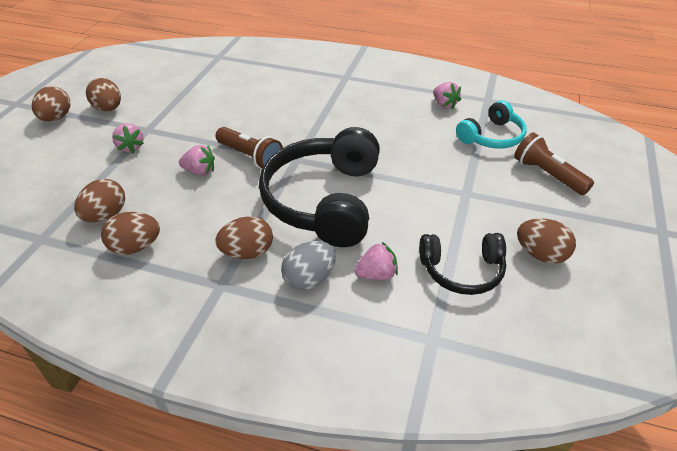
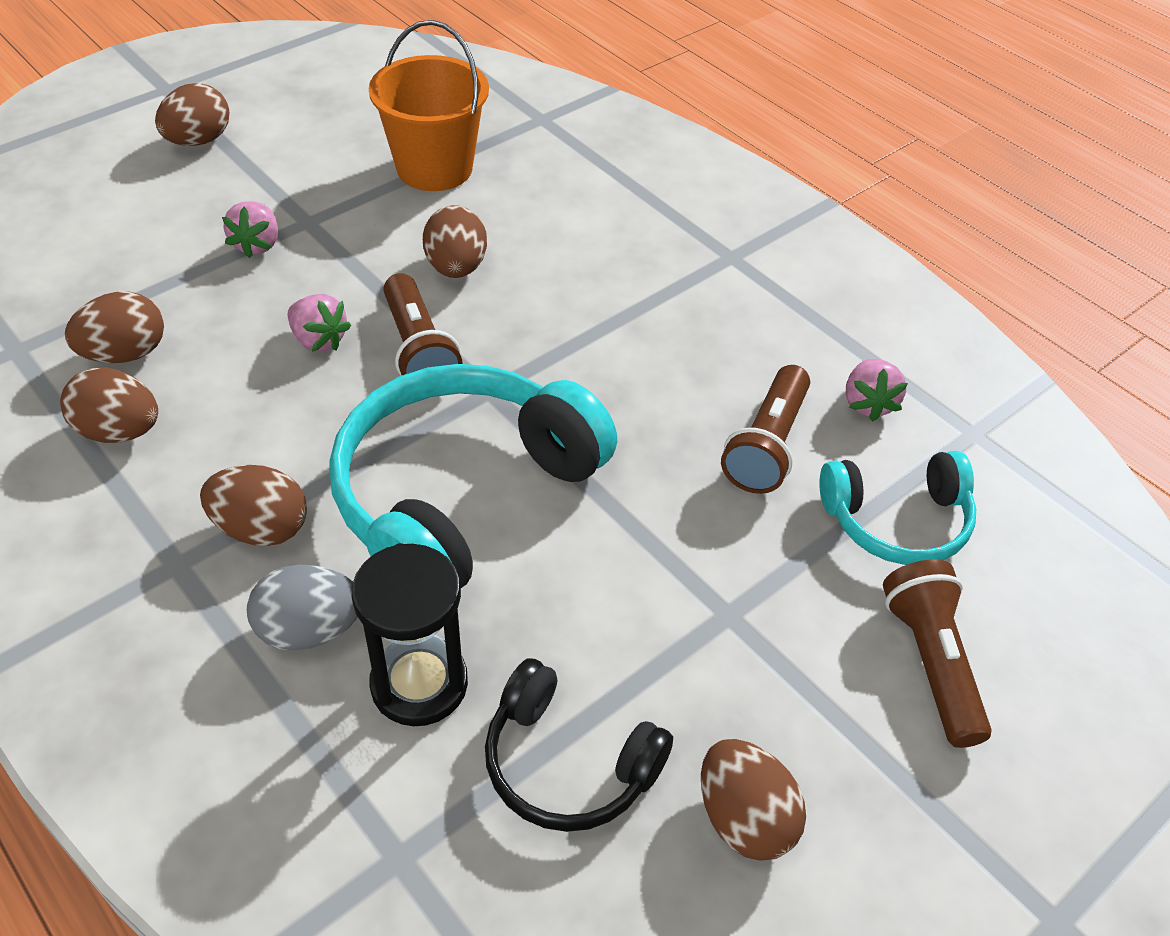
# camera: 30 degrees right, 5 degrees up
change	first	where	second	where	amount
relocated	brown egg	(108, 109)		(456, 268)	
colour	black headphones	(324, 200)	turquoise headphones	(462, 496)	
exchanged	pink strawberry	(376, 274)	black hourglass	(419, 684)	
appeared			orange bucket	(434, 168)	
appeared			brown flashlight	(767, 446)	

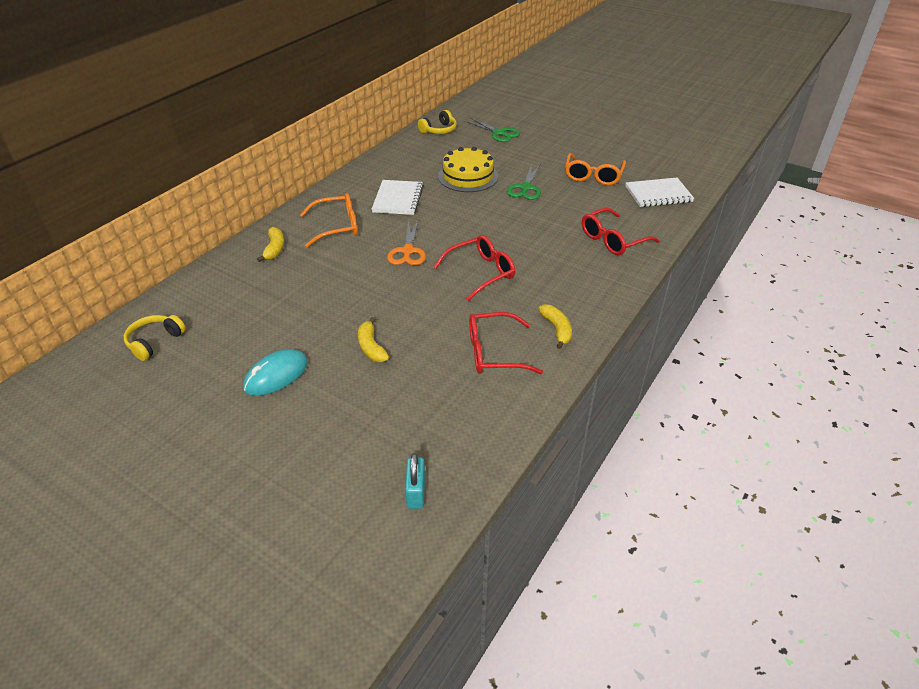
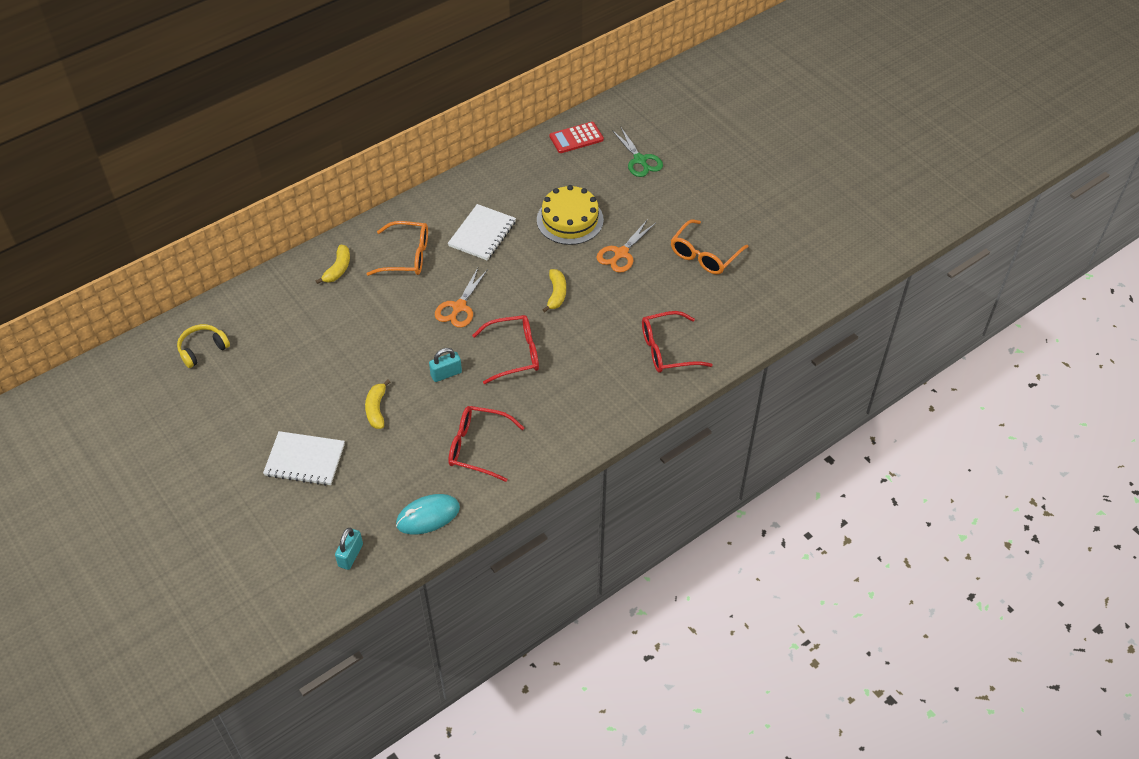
# camera: 20 degrees right, 10 degrees up
change	first	where	second	where	amount
relocated	turquoise mouse	(276, 375)		(428, 516)	
exchanged	yellow headphones	(439, 130)	red calculator	(576, 138)	
colour	green scissors	(525, 188)	orange scissors	(621, 253)	
relocated	yellow banana	(557, 329)		(556, 294)	
relocated	white notebook	(658, 194)		(305, 460)	
appeared			turquoise padlock	(446, 374)	

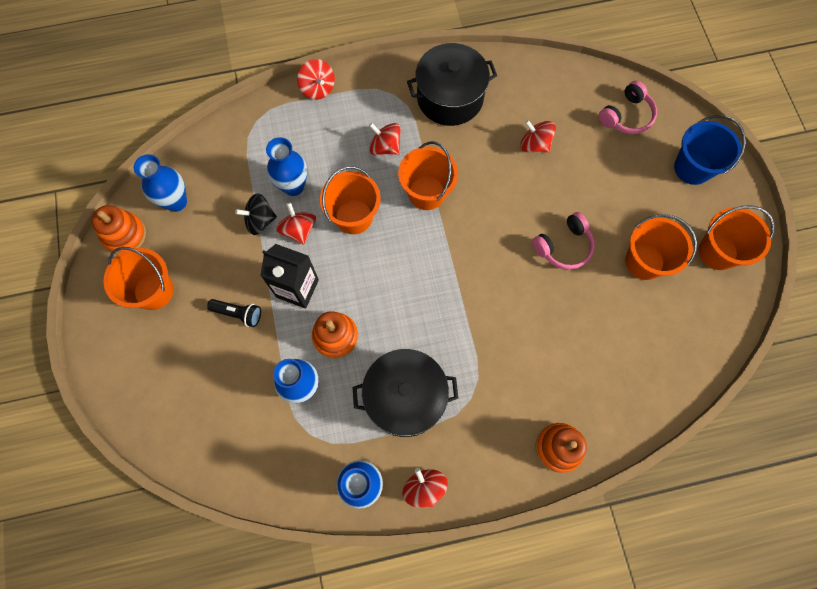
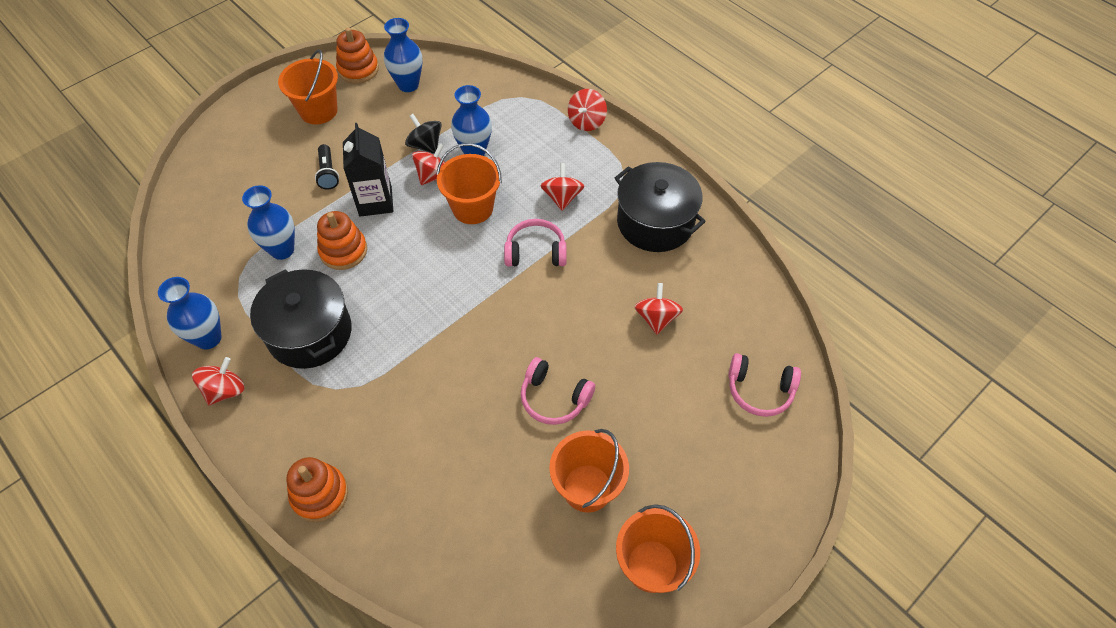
# camera: 60 degrees right, 15 degrees down
change	first	where	second	where	amount
exchanged	orange bucket	(426, 193)	pink headphones	(535, 252)	
missing	blue bucket	(692, 168)			

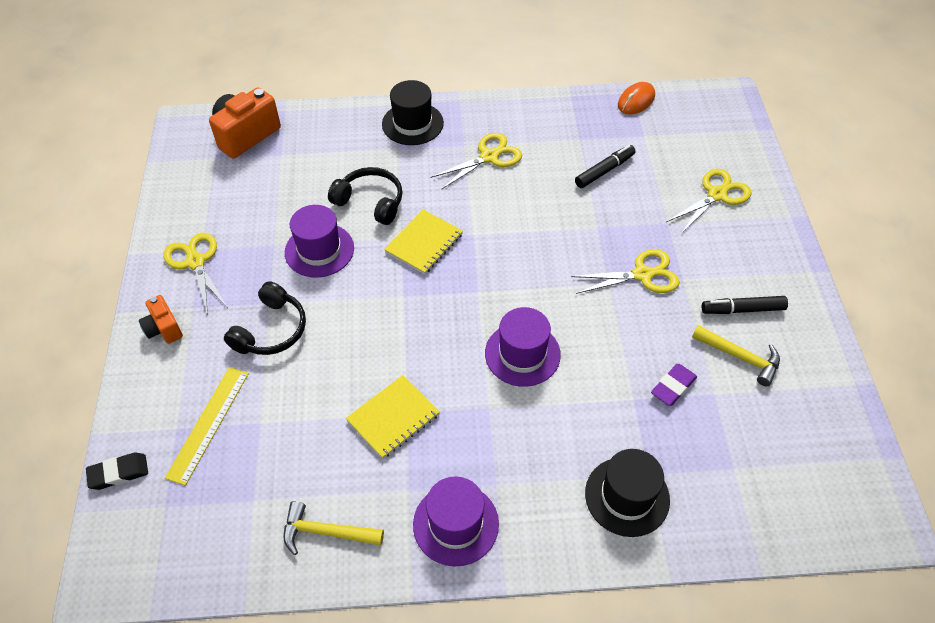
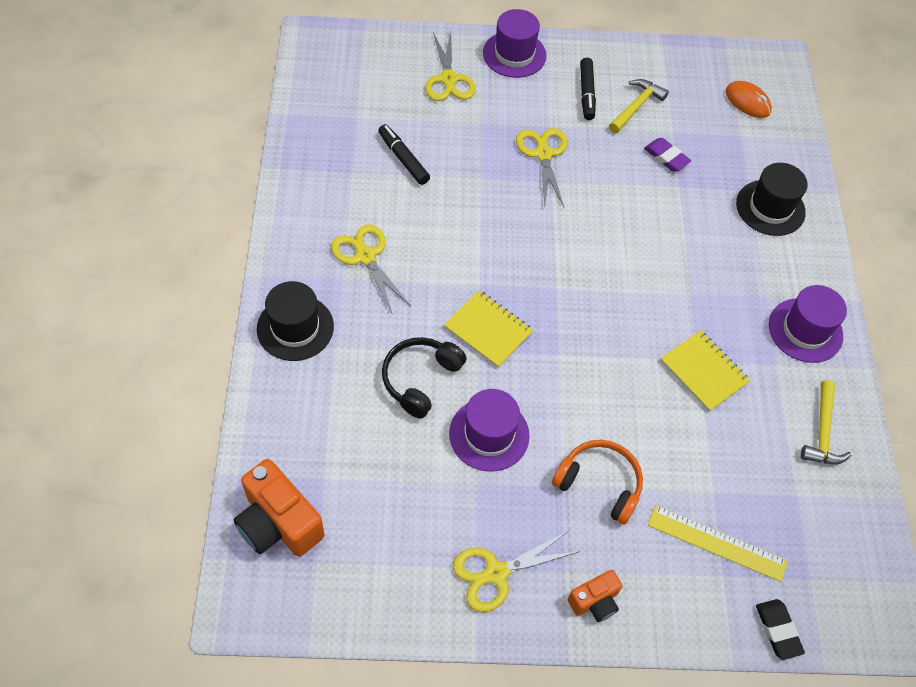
# camera: 90 degrees left, 5 degrees up
change	first	where	second	where	amount
colour	black headphones	(271, 330)	orange headphones	(599, 484)	
relocated	purple hat	(522, 354)		(514, 54)	
relocated	orange mouse	(636, 100)		(747, 101)	
spun	yellow scissors	(717, 195)		(449, 79)	150 degrees counterclockwise

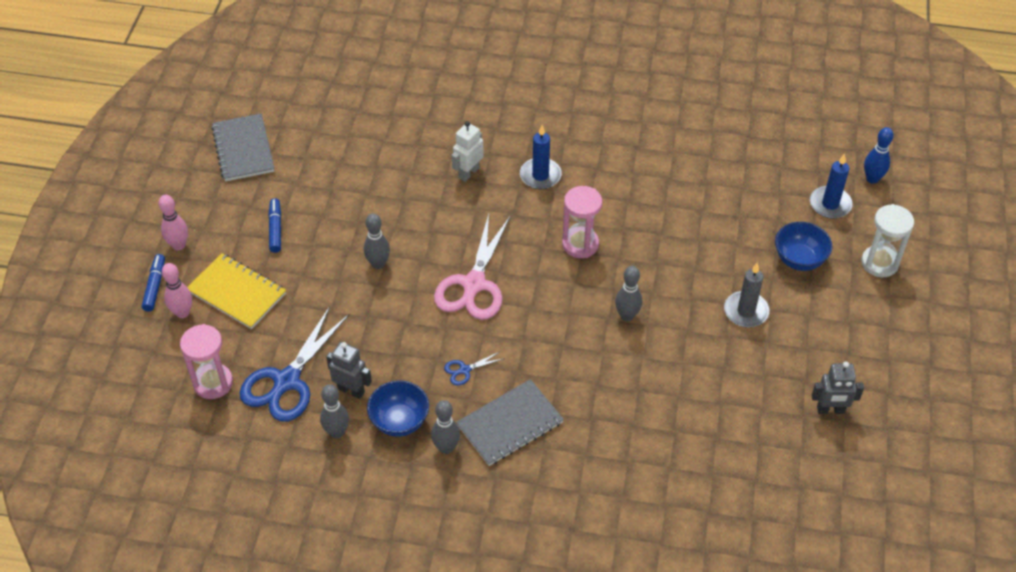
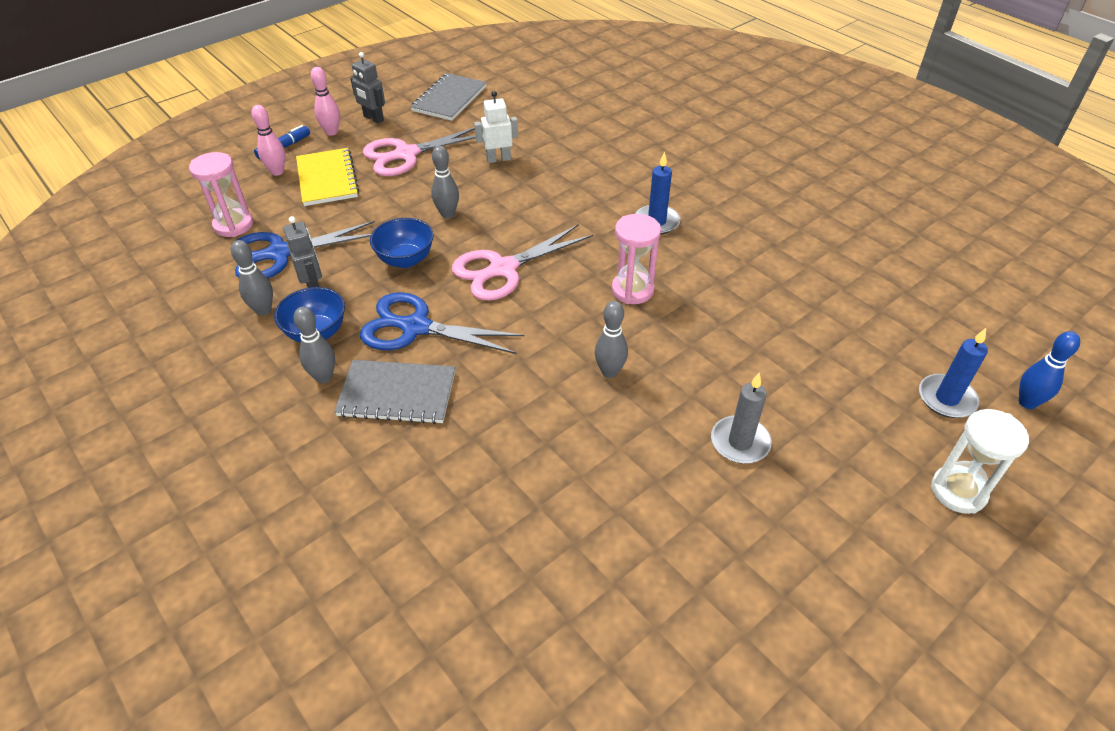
# camera: 40 degrees right, 5 degrees down
change	first	where	second	where	amount
exchanged	blue marker	(275, 229)	pink scissors	(406, 154)	
size	blue scissors	(464, 370)		(415, 327)	x2.33
relocated	white robot	(468, 173)		(498, 159)	
relocated	blue bowl	(799, 260)		(405, 260)	
relocated	grey robot	(830, 410)		(373, 119)	

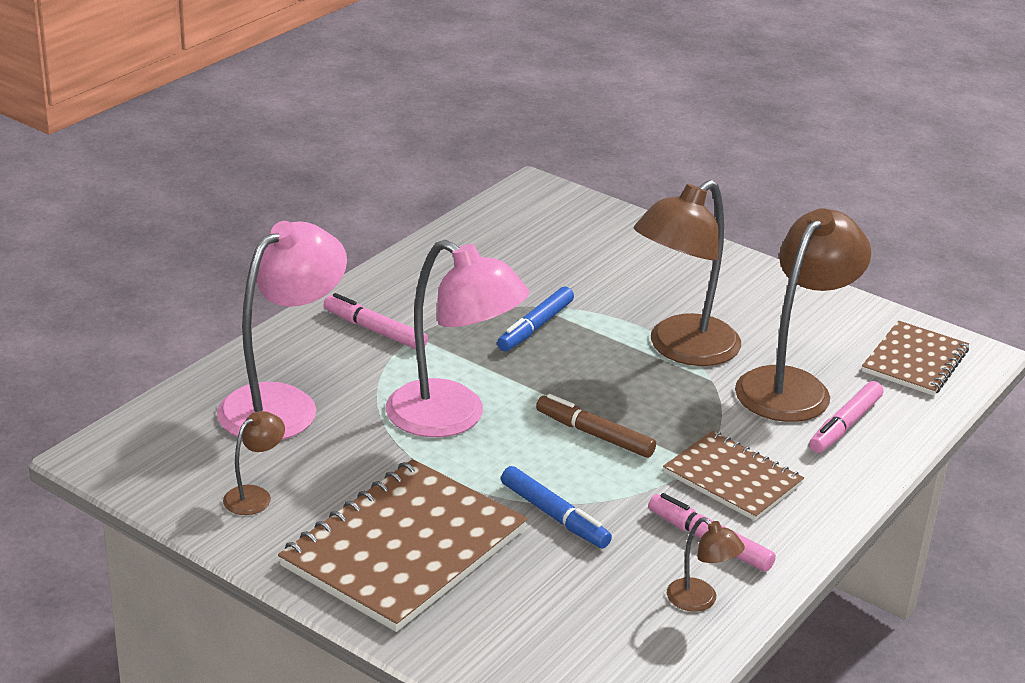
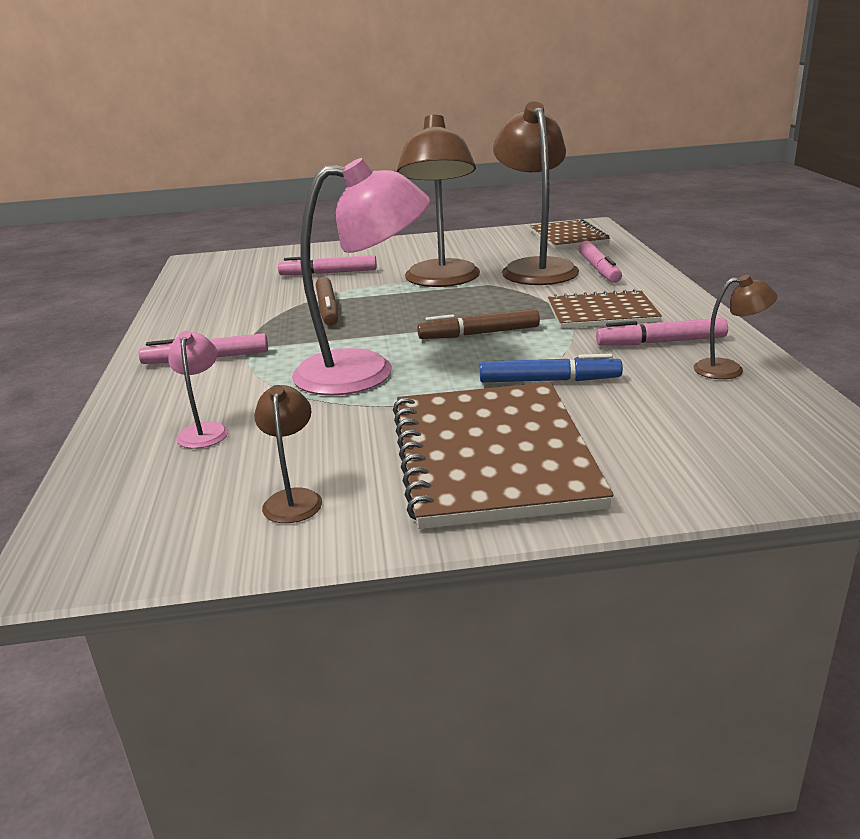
# camera: 40 degrees left, 5 degrees down
change	first	where	second	where	amount
size	pink lamp	(283, 404)		(204, 430)	x0.45
colour	blue marker	(535, 327)	brown marker	(327, 309)	
appeared			pink marker	(328, 273)	

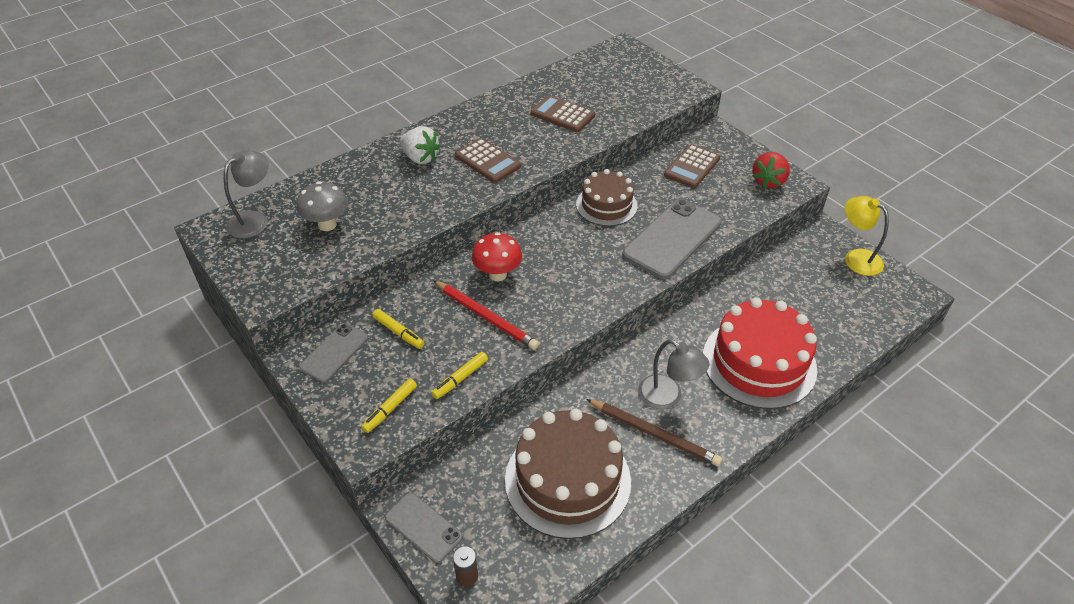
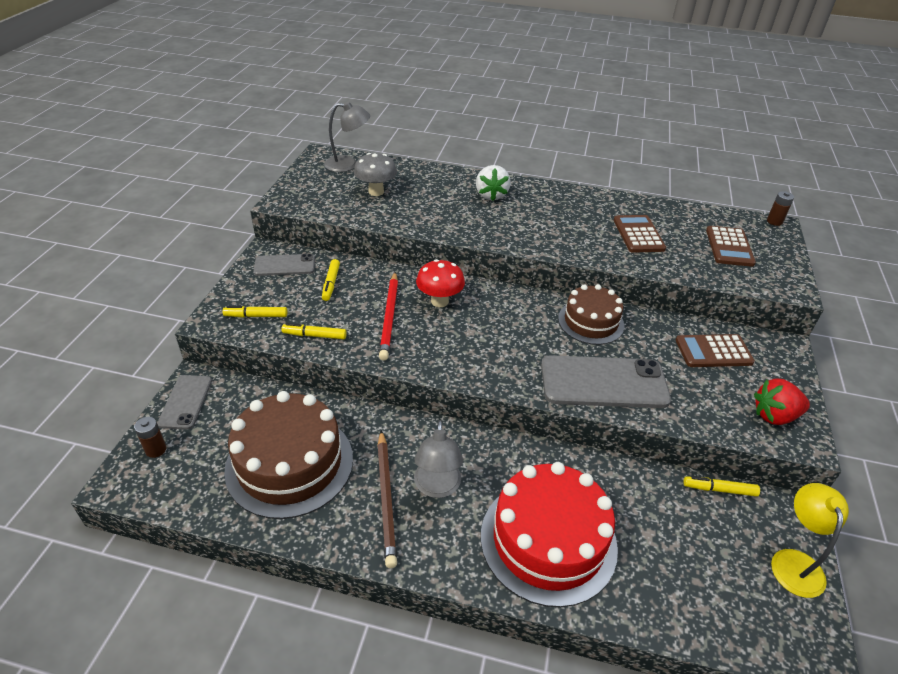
# camera: 50 degrees right, 5 degrees down
change	first	where	second	where	amount
relocated	brown calculator	(488, 161)		(729, 247)	
appeared			yellow marker	(719, 490)	
appeared			brown battery	(774, 221)	

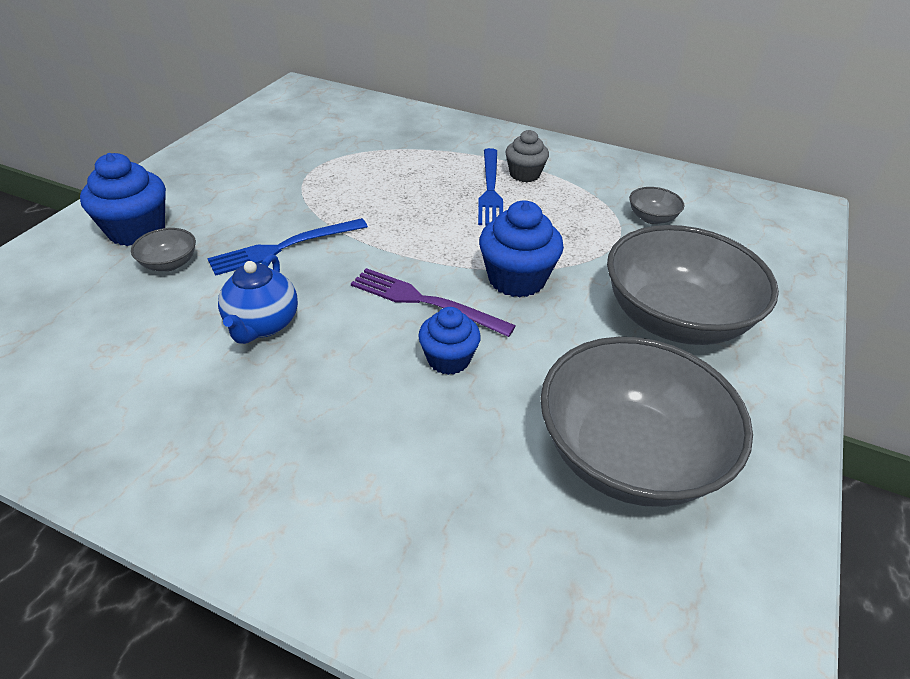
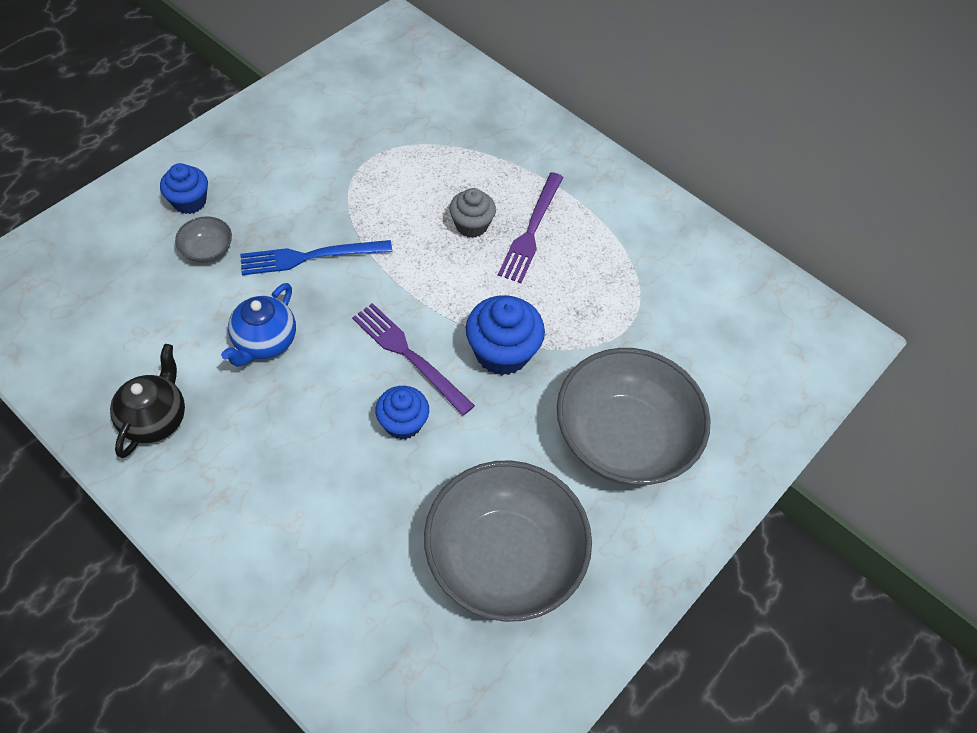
# camera: 15 degrees right, 15 degrees up
change	first	where	second	where	amount
size	blue cupcake	(136, 230)		(189, 201)	x0.65
colour	blue fork	(490, 189)	purple fork	(531, 230)	
relocated	grey cupcake	(524, 174)		(471, 225)	
missing	grey bowl	(651, 218)			
appeared			black teapot	(155, 419)	

